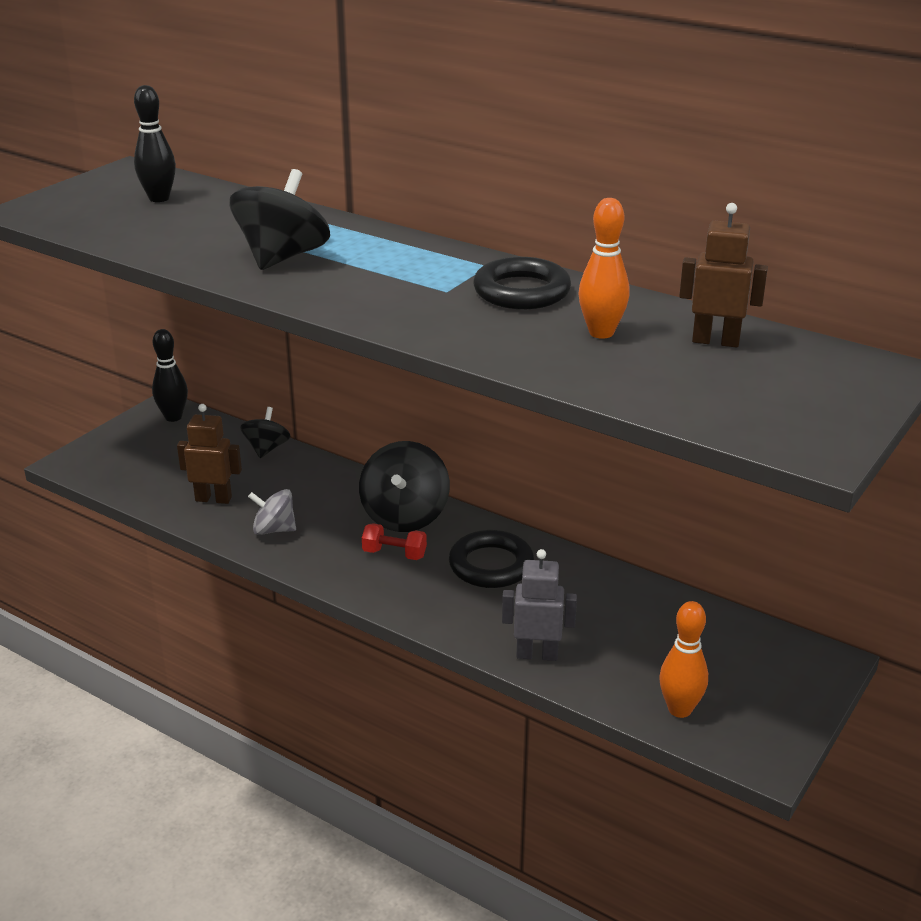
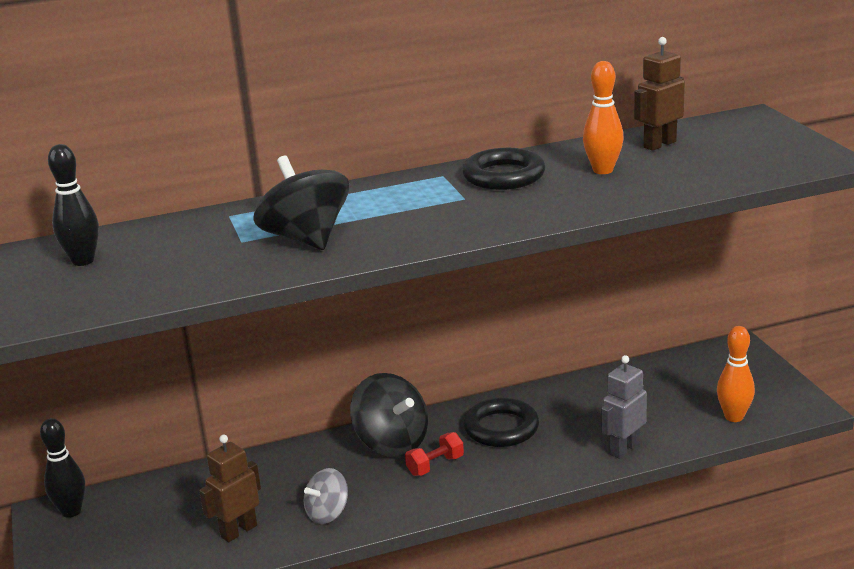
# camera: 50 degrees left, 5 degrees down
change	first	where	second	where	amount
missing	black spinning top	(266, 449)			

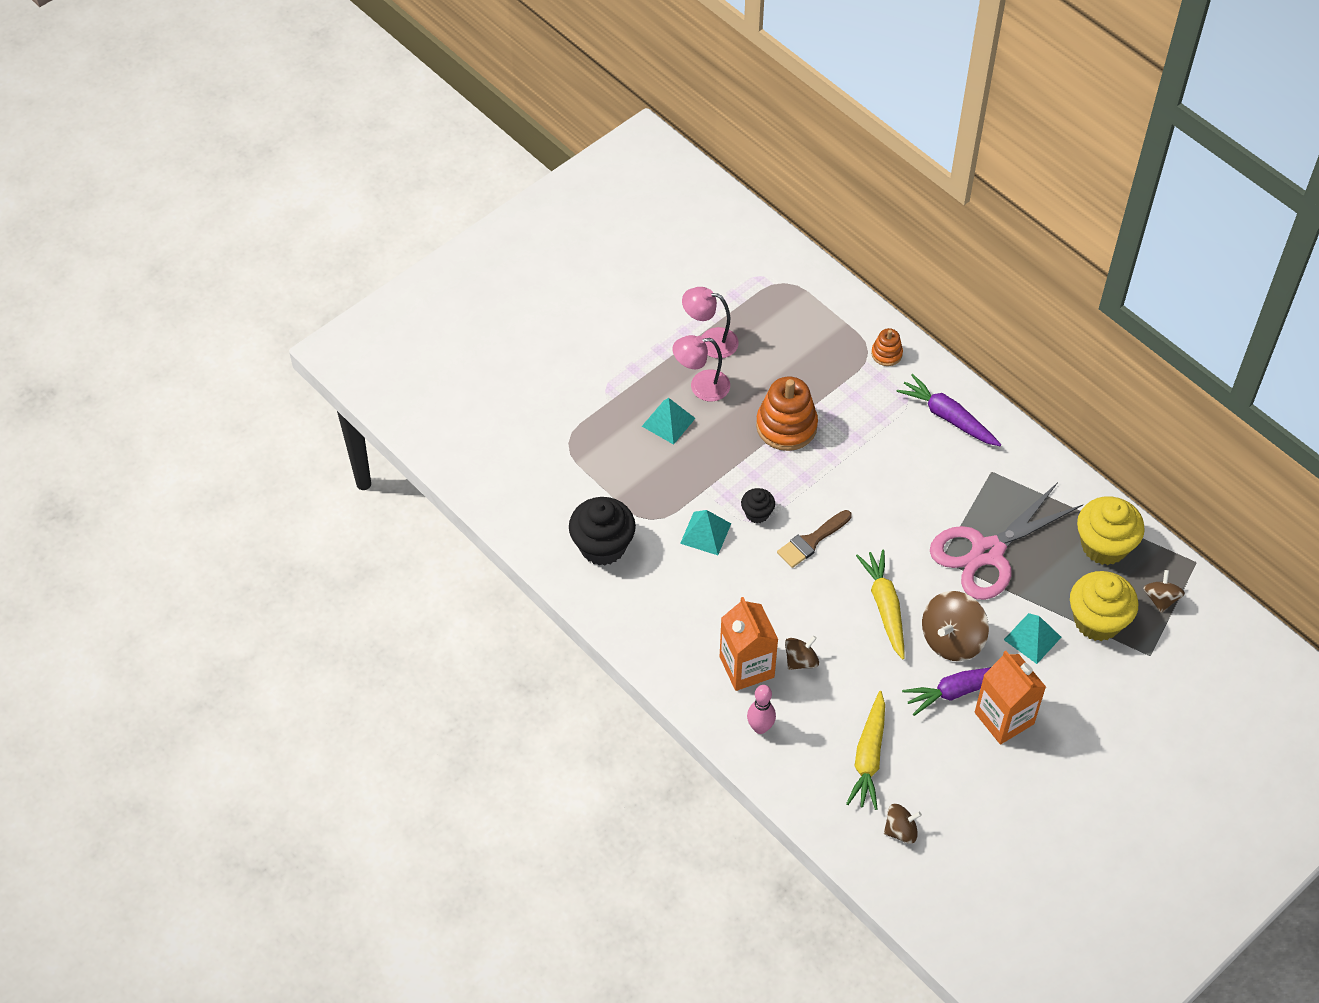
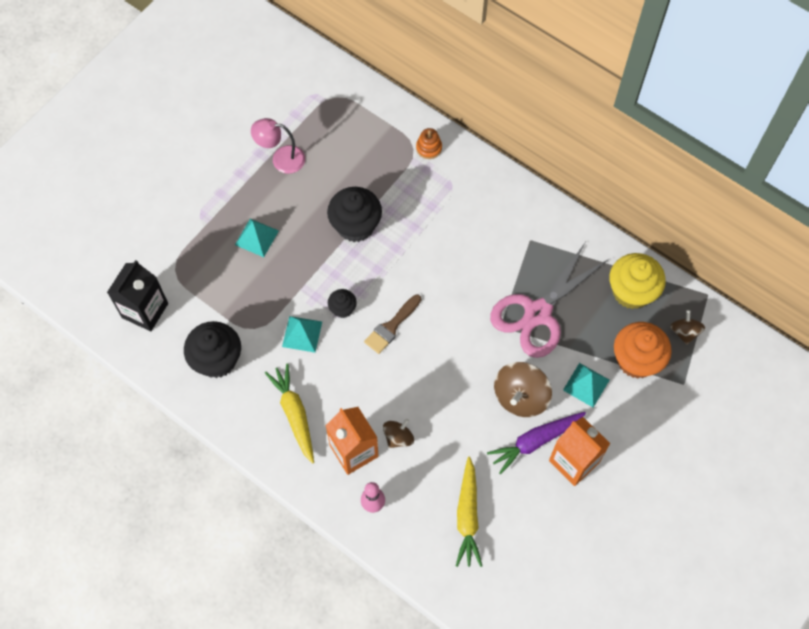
# camera: 10 degrees left, 10 degrees up
change	first	where	second	where	amount
missing	pink lamp	(701, 386)			
exchanged	orange stacking toy	(786, 426)	black cupcake	(355, 226)	
relocated	yellow carrot	(885, 607)		(294, 414)	
missing	brown spinning top	(900, 830)			
missing	purple carrot	(948, 417)			
colour	yellow cupcake	(1097, 621)	orange cupcake	(636, 360)	
appeared			black carton	(145, 310)	

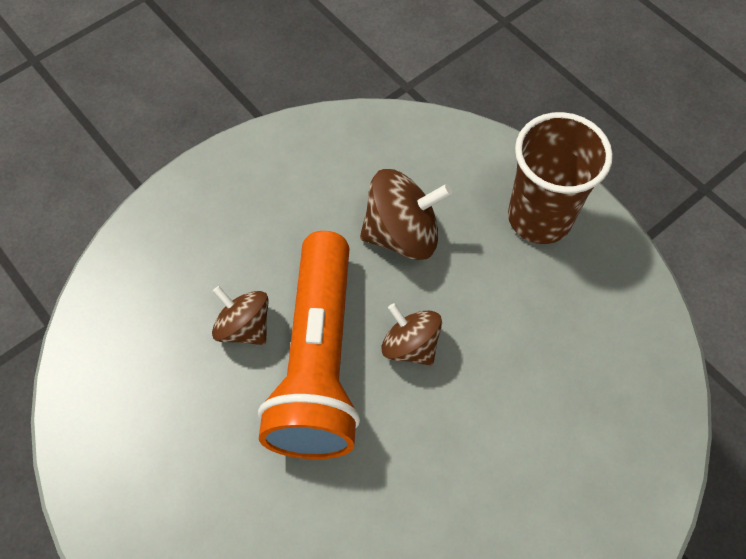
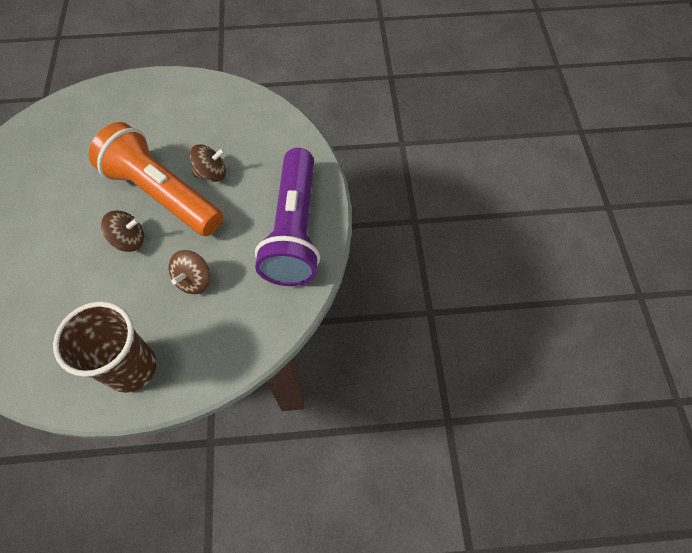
# camera: 125 degrees right, 0 degrees up
change	first	where	second	where	amount
size	brown spinning top	(402, 234)		(194, 280)	x0.66
appeared			purple flashlight	(294, 230)	

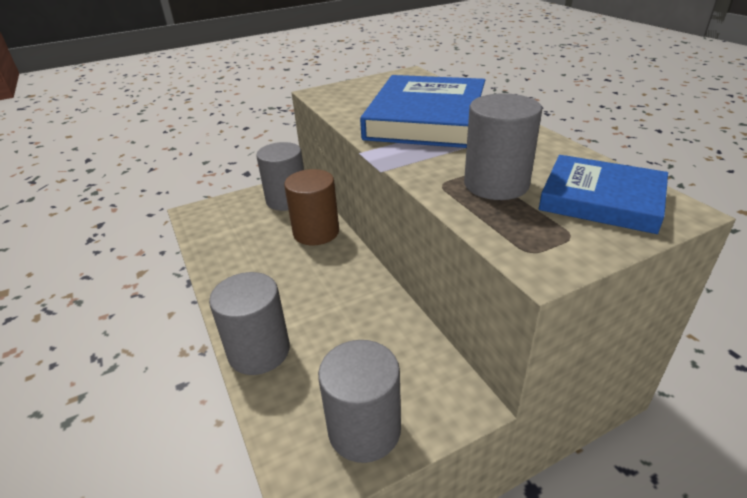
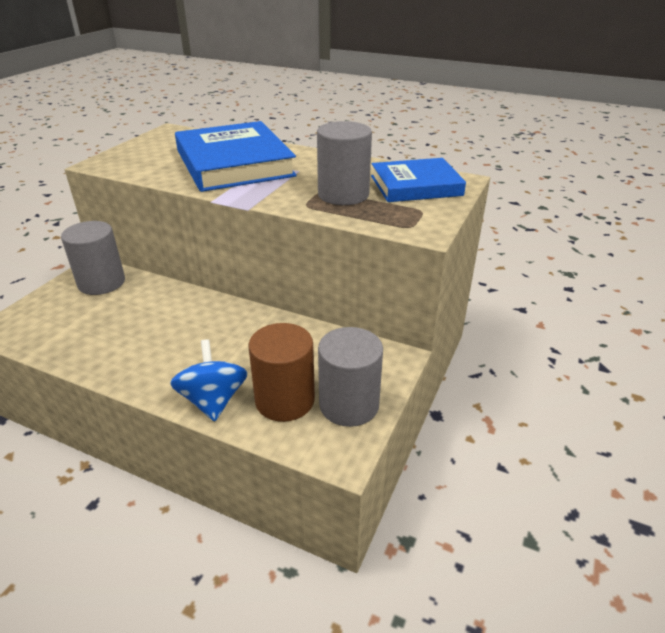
# camera: 40 degrees left, 0 degrees up
change	first	where	second	where	amount
exchanged	grey cylinder	(259, 351)	blue spinning top	(213, 400)	
relocated	brown cylinder	(316, 232)		(285, 400)	

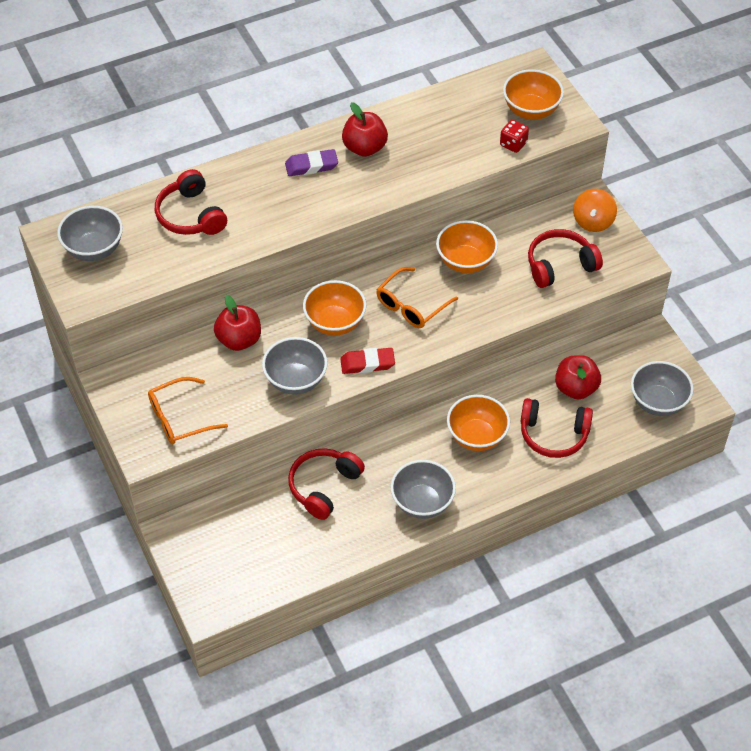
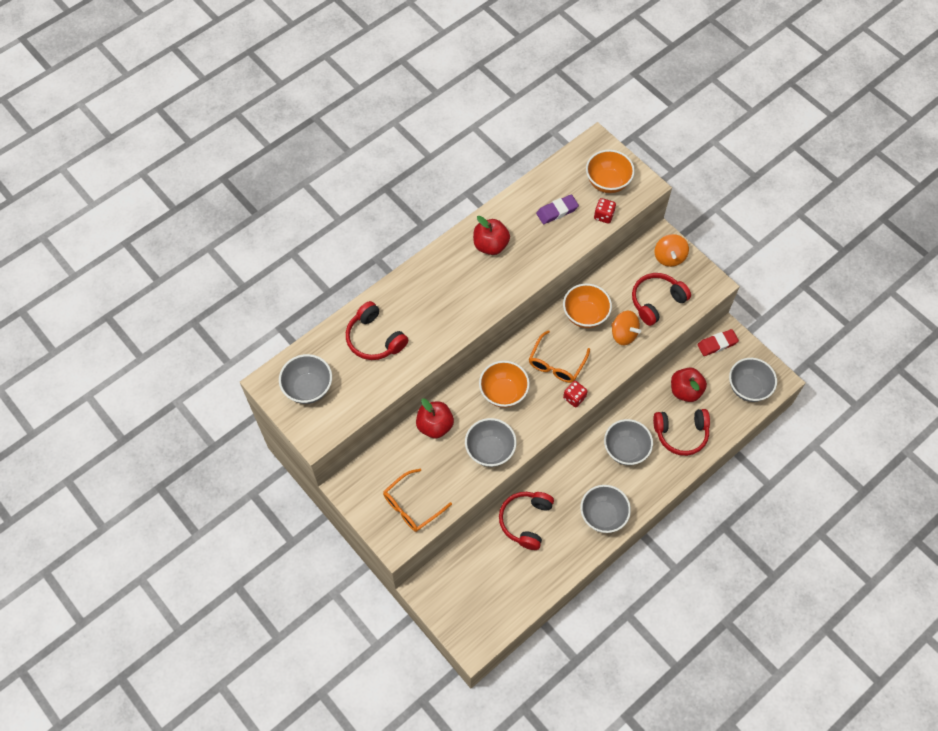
# camera: 15 degrees left, 10 degrees up
change	first	where	second	where	amount
relocated	purple eraser	(311, 166)		(557, 211)	
relocated	red eraser	(367, 363)		(717, 344)	
colour	orange bowl	(476, 436)	grey bowl	(625, 450)	
appeared			red dice	(574, 398)	
appeared			orange spinning top	(623, 334)	

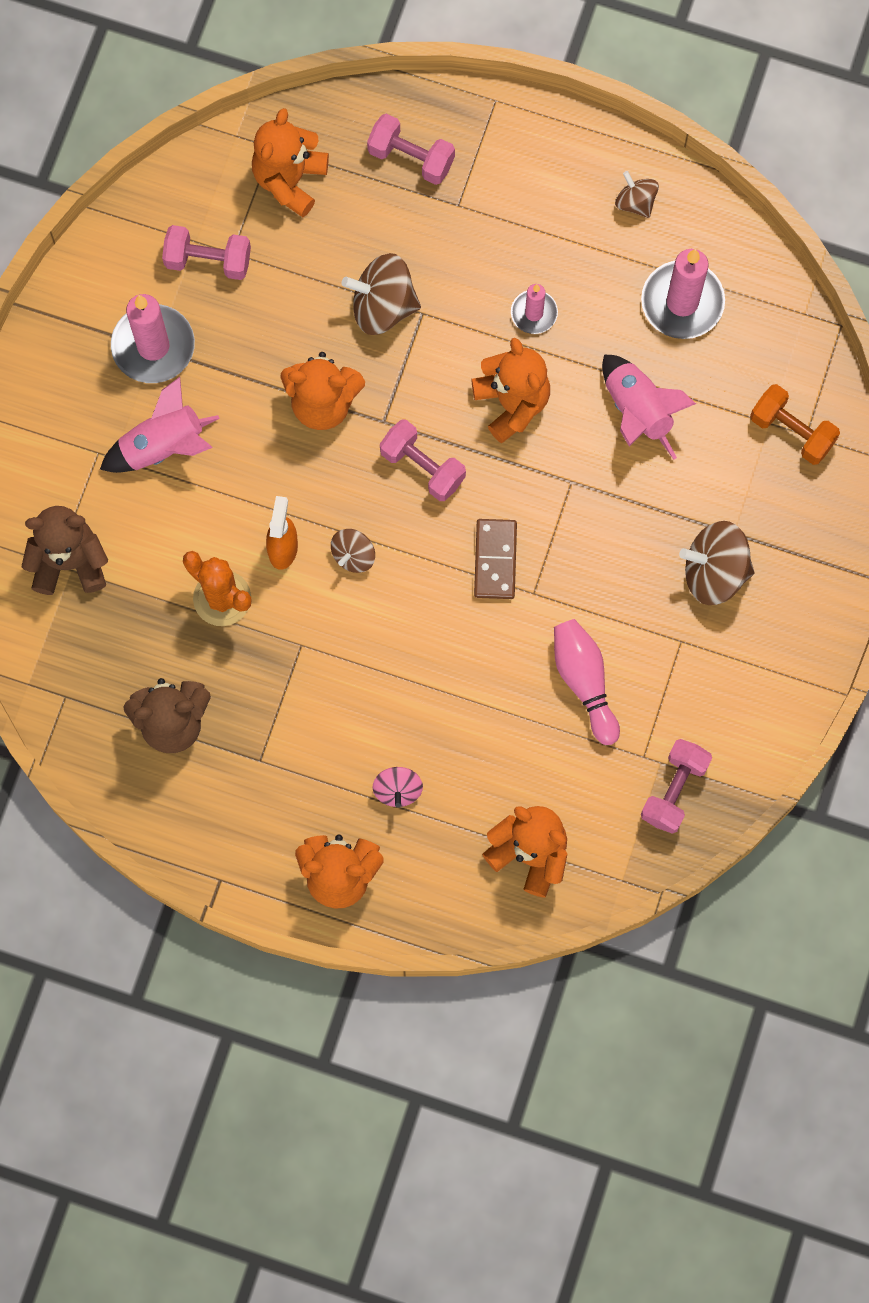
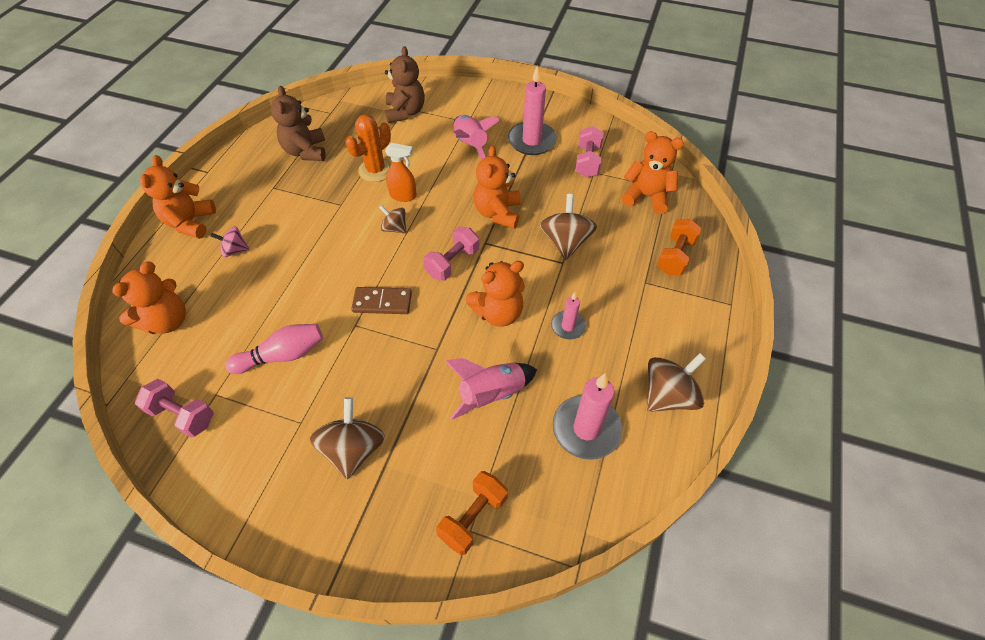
# camera: 90 degrees right, 20 degrees down
change	first	where	second	where	amount
colour	pink dumbbell	(411, 158)	orange dumbbell	(675, 256)	
size	brown spinning top	(635, 202)		(668, 395)	x1.74

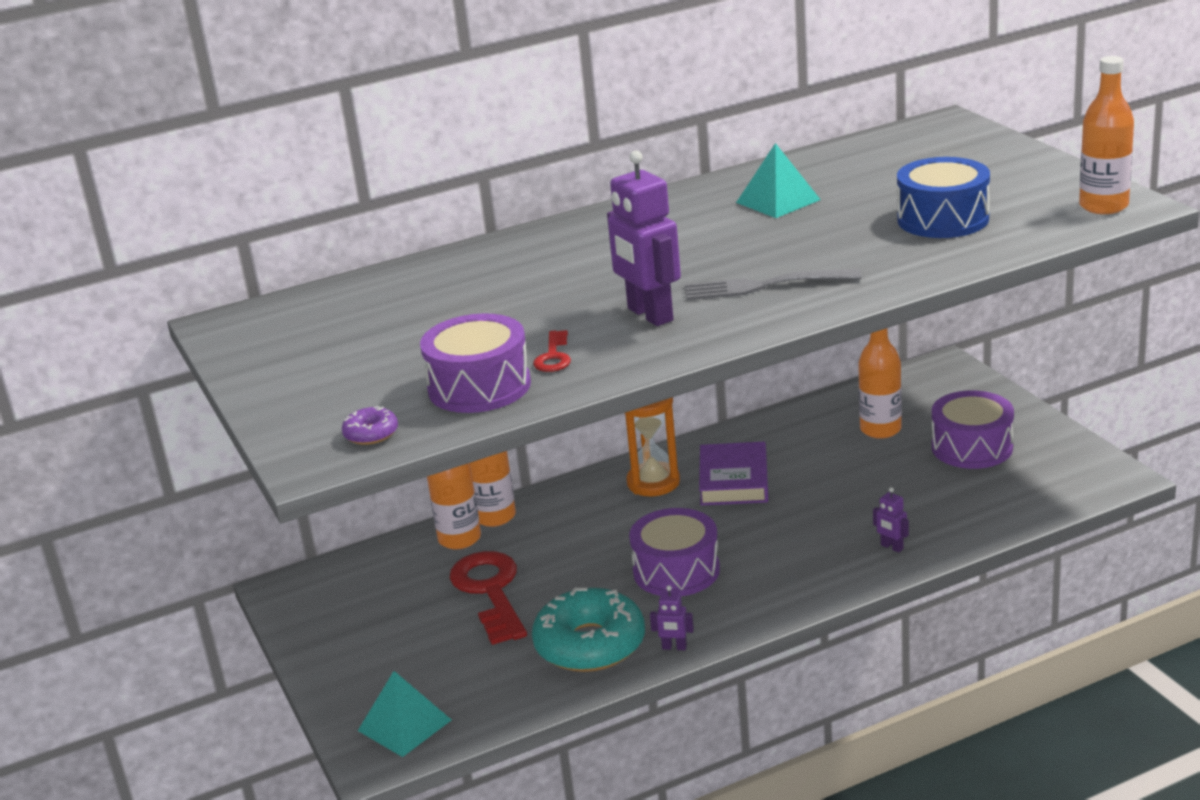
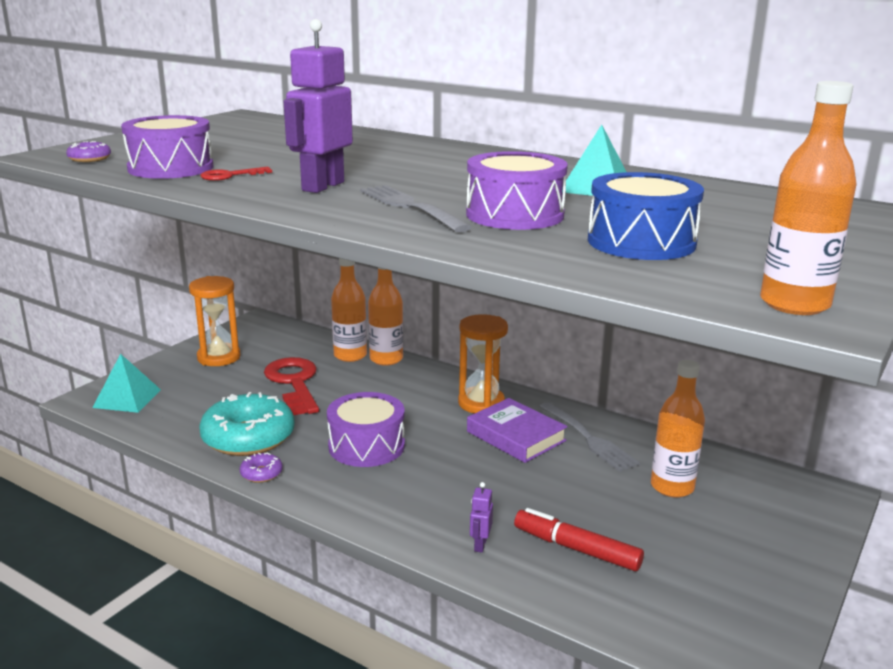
# camera: 55 degrees right, 5 degrees down
change	first	where	second	where	amount
spun	red key	(490, 591)		(294, 383)	60 degrees counterclockwise
exchanged	purple robot	(674, 647)	purple donut	(261, 473)	
spun	purple book	(734, 480)		(516, 436)	75 degrees clockwise
relocated	purple drum	(972, 447)		(515, 215)	
appeared			orange hourglass	(219, 357)	
appeared			red marker	(576, 549)	
appeared			grey fork	(588, 438)	

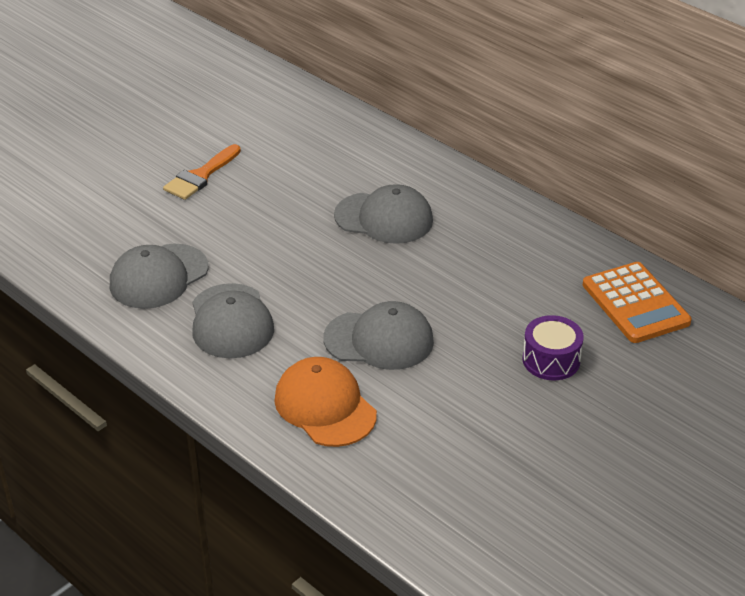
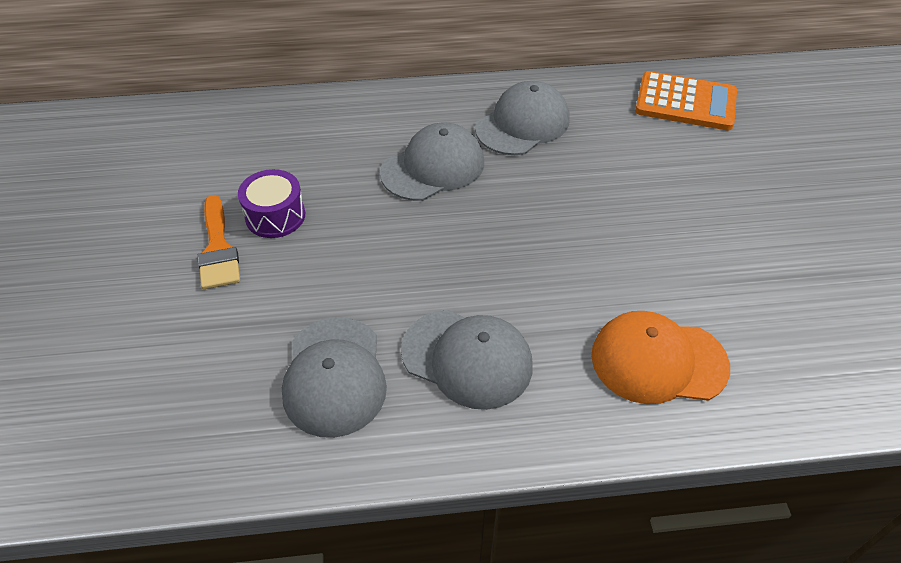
# camera: 50 degrees left, 10 degrees up
change	first	where	second	where	amount
relocated	grey cap	(379, 340)		(523, 124)	
relocated	purple drum	(551, 360)		(275, 216)	

